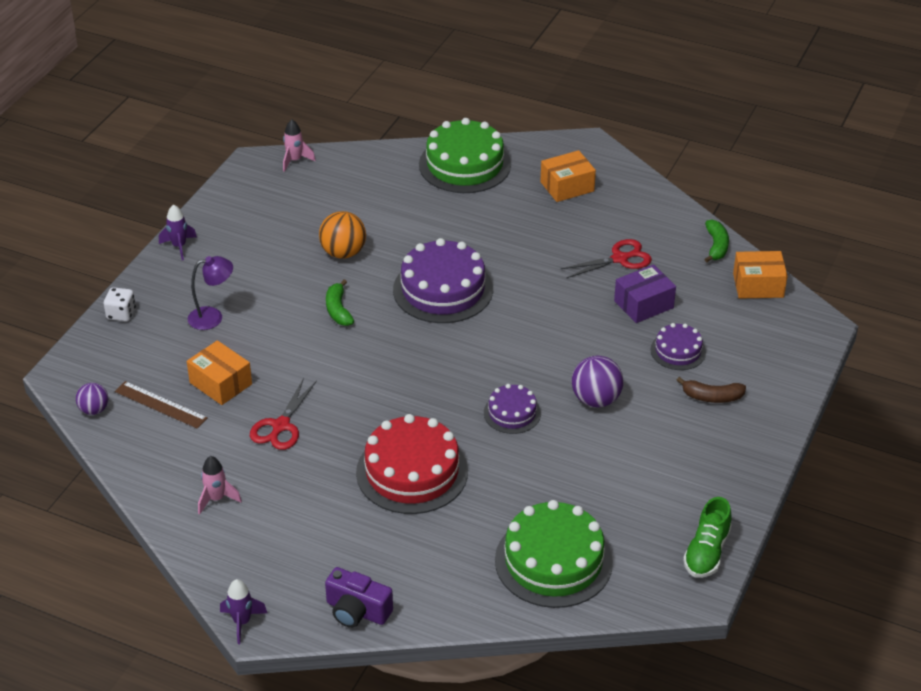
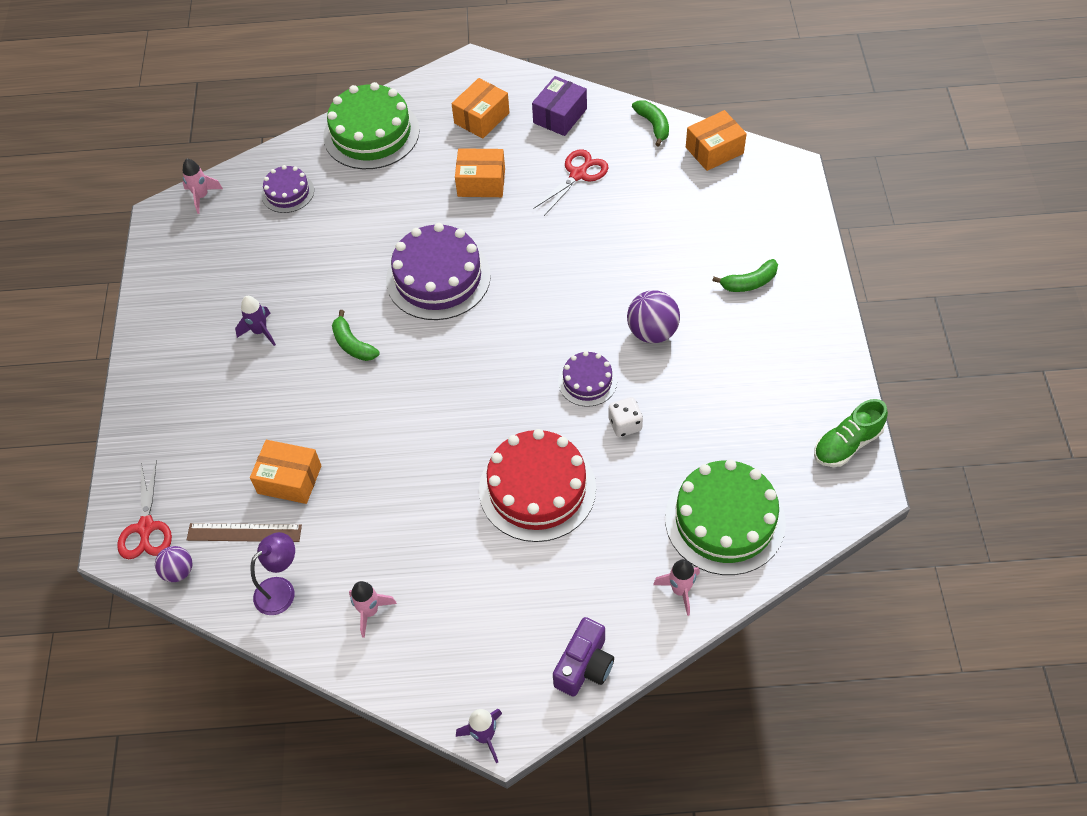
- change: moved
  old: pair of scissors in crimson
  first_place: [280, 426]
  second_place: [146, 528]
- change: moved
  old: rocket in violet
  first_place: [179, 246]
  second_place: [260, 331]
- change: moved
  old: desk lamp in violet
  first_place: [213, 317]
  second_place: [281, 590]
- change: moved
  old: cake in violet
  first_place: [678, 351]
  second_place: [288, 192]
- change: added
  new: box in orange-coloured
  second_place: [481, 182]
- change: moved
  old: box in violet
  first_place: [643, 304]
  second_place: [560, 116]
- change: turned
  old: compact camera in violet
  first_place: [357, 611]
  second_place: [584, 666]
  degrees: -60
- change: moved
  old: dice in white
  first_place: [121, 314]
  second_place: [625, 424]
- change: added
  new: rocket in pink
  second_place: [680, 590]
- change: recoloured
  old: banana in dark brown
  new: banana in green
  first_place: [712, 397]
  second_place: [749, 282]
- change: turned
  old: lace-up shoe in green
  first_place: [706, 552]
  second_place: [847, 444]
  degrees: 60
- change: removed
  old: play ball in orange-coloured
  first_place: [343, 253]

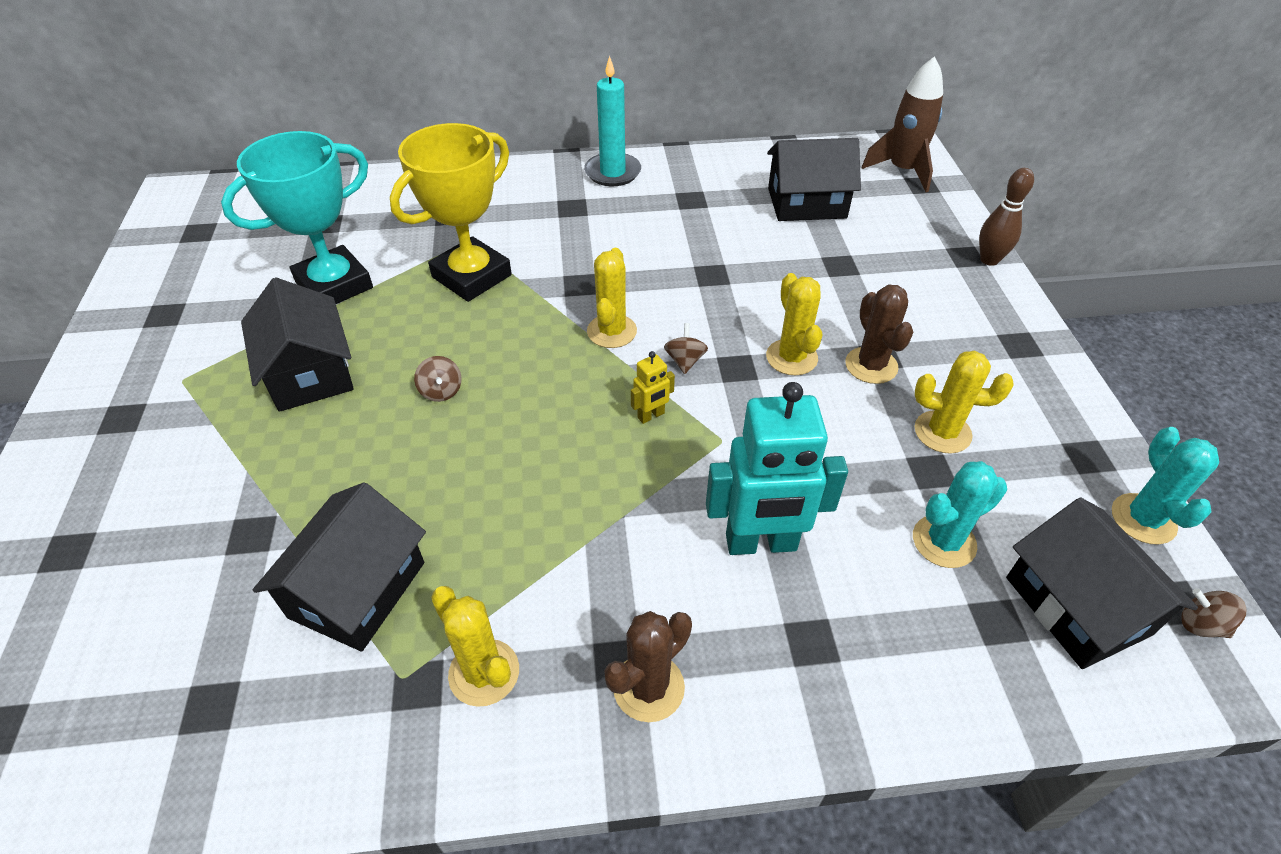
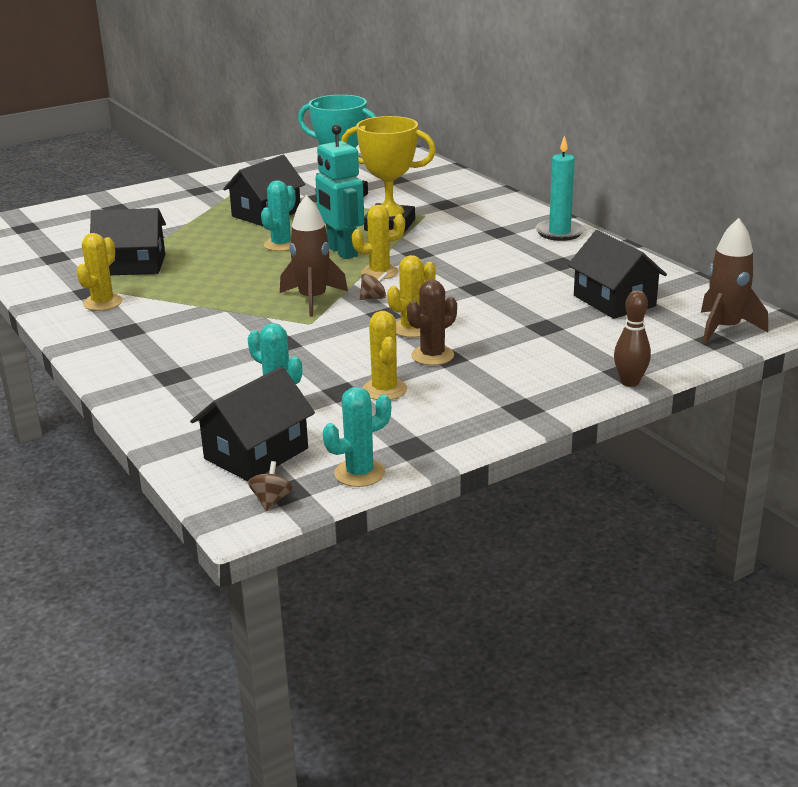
- change: replaced
  old: spinning top in dark brown
  new: cactus in teal
  first_place: [441, 391]
  second_place: [281, 245]
- change: replaced
  old: toy robot in golden
  new: rocket in dark brown
  first_place: [651, 416]
  second_place: [313, 299]
- change: moved
  old: toy robot in teal
  first_place: [761, 543]
  second_place: [341, 252]
- change: removed
  old: cactus in dark brown
  first_place: [648, 687]

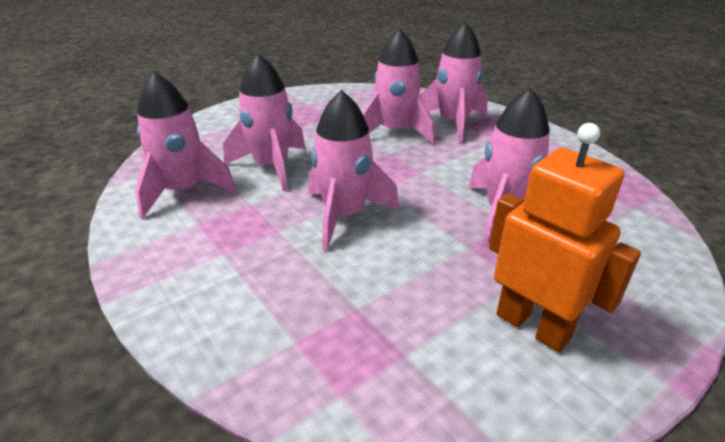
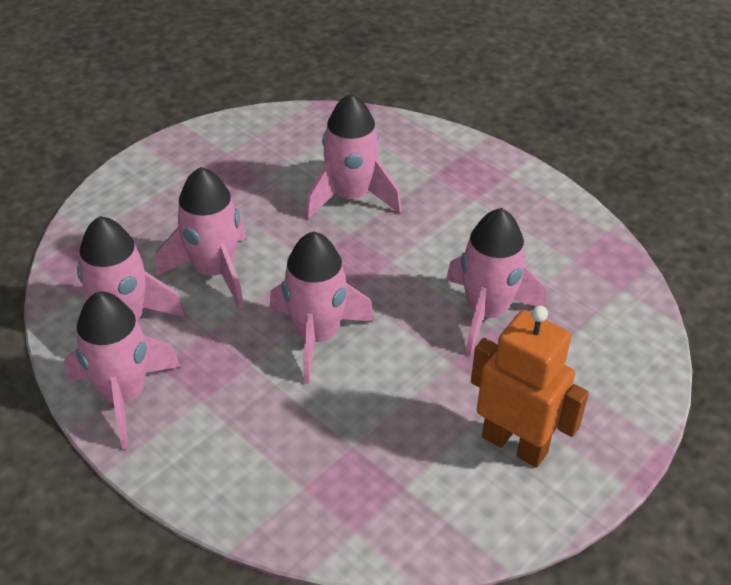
- change: moved
  old: rocket in pink
  first_place: [453, 123]
  second_place: [124, 396]

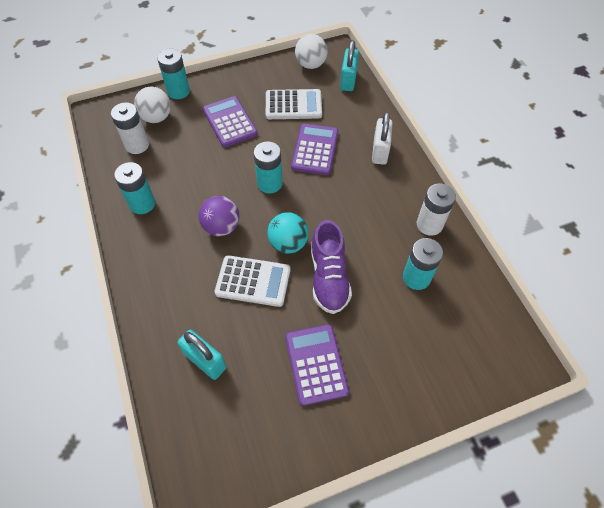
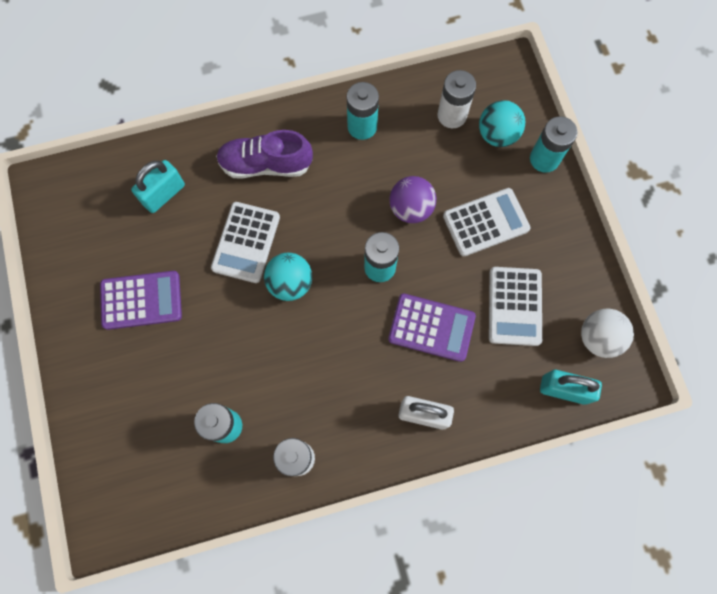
- change: moved
  old: lace-up shoe in violet
  first_place: [329, 277]
  second_place: [266, 164]
- change: moved
  old: play ball in violet
  first_place: [221, 227]
  second_place: [411, 208]
- change: recoloured
  old: adding machine in violet
  new: adding machine in white
  first_place: [230, 122]
  second_place: [486, 222]
- change: recoloured
  old: play ball in white
  new: play ball in teal
  first_place: [156, 117]
  second_place: [497, 135]

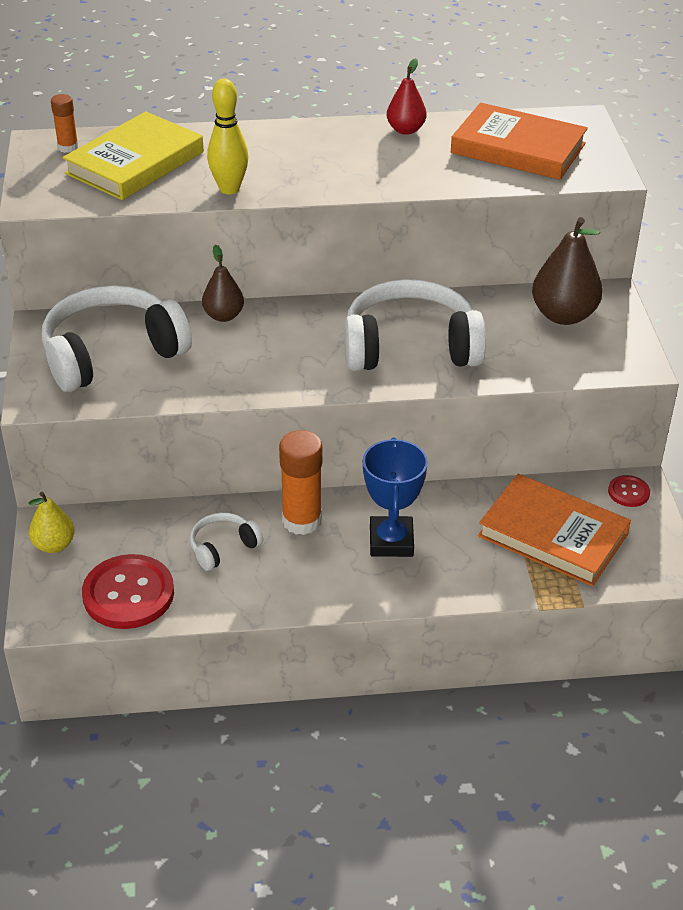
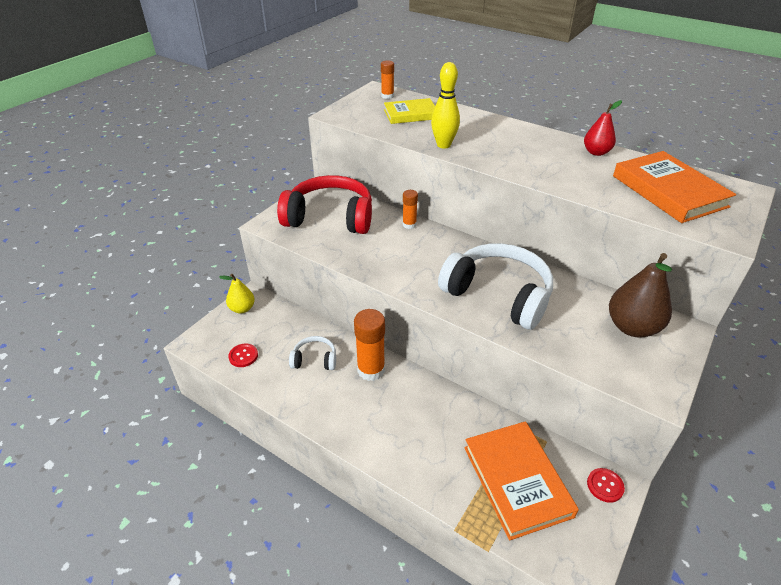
- change: resized
  old: shirt button in crimson
  first_place: [128, 594]
  second_place: [243, 356]
  factor: 0.49
- change: recoloured
  old: over-ear headphones in white
  new: over-ear headphones in crimson
  first_place: [112, 354]
  second_place: [330, 217]
- change: resized
  old: book in golden
  first_place: [135, 163]
  second_place: [410, 114]
  factor: 0.64
- change: replaced
  old: pear fruit in dark brown
  new: glue in orange-coloured
  first_place: [223, 316]
  second_place: [409, 224]
- change: removed
  old: prize cup in cobalt
  first_place: [391, 541]

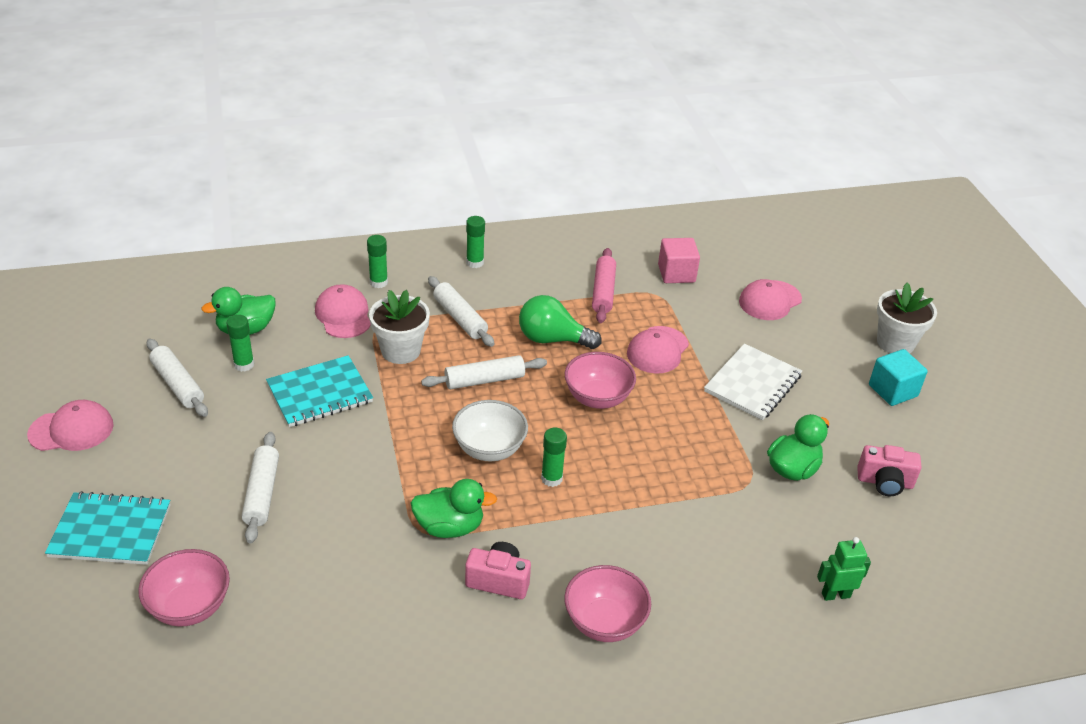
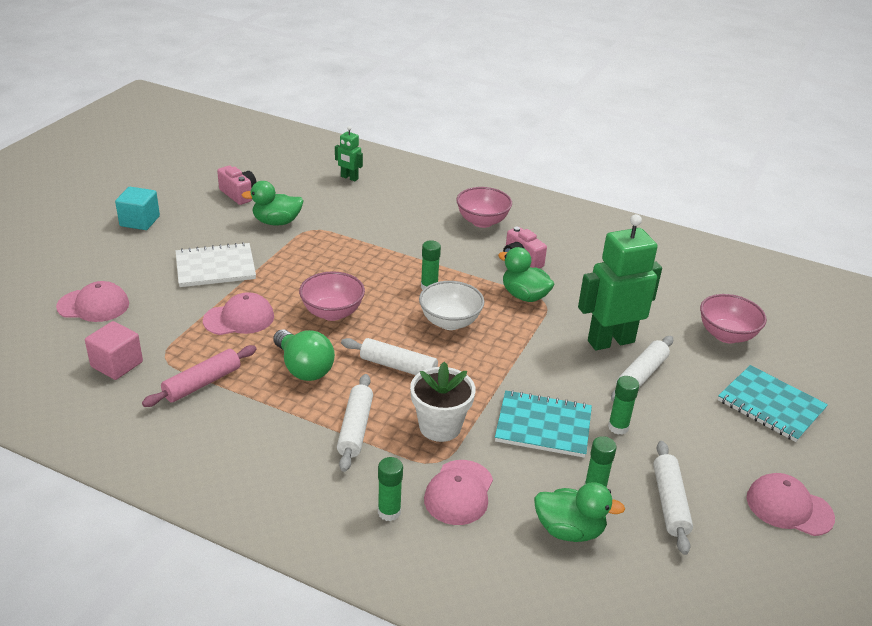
- change: added
  new: toy robot in green
  second_place: [610, 341]
- change: moved
  old: glue in green
  first_place: [475, 262]
  second_place: [618, 427]
- change: removed
  old: potted plant in white
  first_place: [895, 343]

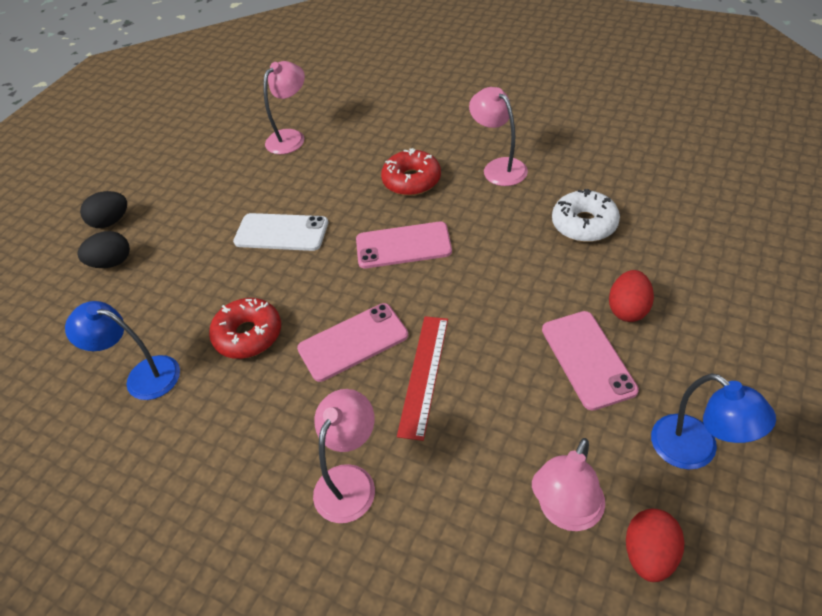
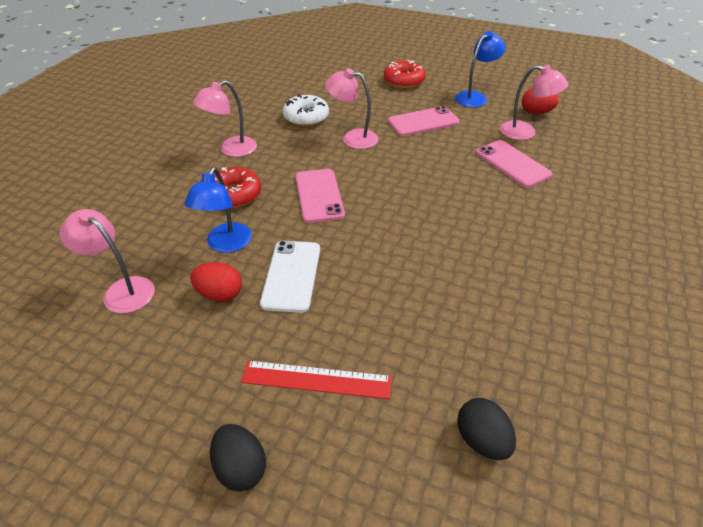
- change: moved
  old: desk lamp in cobalt
  first_place: [143, 375]
  second_place: [226, 244]
- change: moved
  old: toy egg in crimson
  first_place: [628, 309]
  second_place: [220, 294]
- change: moved
  old: ruler in crimson
  first_place: [424, 374]
  second_place: [316, 379]
- change: moved
  old: desk lamp in pink
  first_place: [350, 481]
  second_place: [352, 138]
- change: moved
  old: glazed donut in crimson
  first_place: [248, 335]
  second_place: [403, 81]
- change: moved
  old: toy egg in black
  first_place: [112, 263]
  second_place: [482, 440]
- change: moved
  old: phone in pink
  first_place: [353, 342]
  second_place: [512, 164]

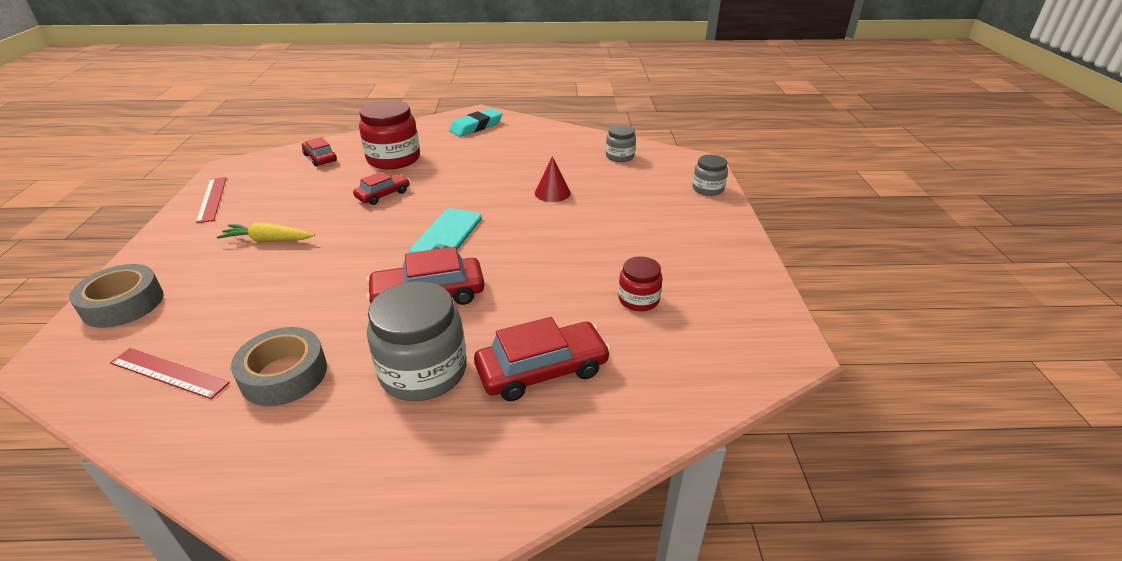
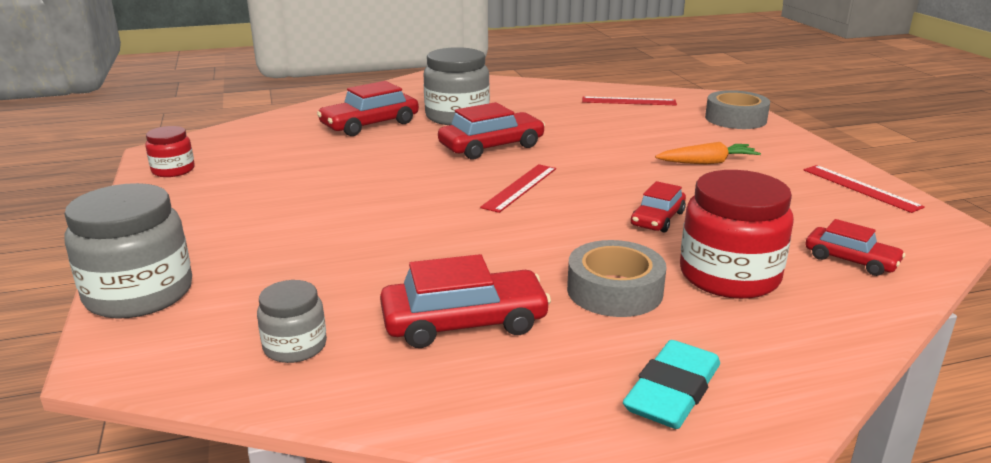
- change: resized
  old: jam jar in grey
  first_place: [708, 189]
  second_place: [139, 294]
  factor: 1.83
- change: moved
  old: jam jar in crimson
  first_place: [638, 299]
  second_place: [173, 170]
- change: added
  new: toy car in crimson
  second_place: [464, 322]
- change: replaced
  old: phone in teal
  new: ruler in crimson
  first_place: [447, 235]
  second_place: [520, 187]
- change: moved
  old: roll of tape in grey
  first_place: [284, 374]
  second_place: [614, 290]
- change: recoloured
  old: carrot in golden
  new: carrot in orange-coloured
  first_place: [269, 240]
  second_place: [707, 163]
- change: removed
  old: cone shape in crimson
  first_place: [552, 193]

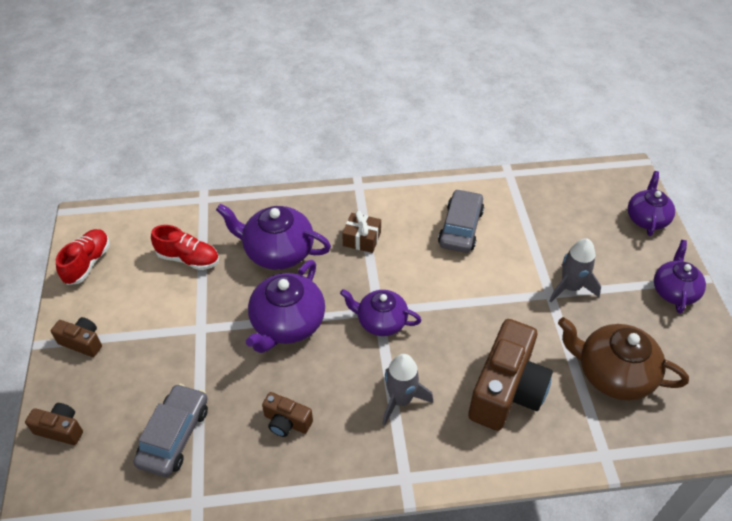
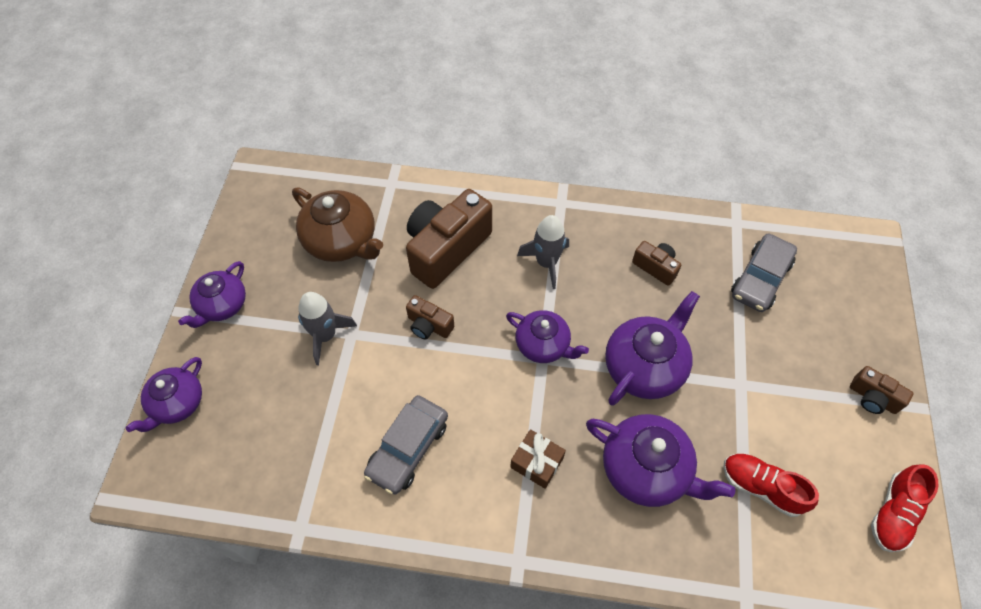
- change: moved
  old: compact camera in dark brown
  first_place: [60, 429]
  second_place: [429, 325]

